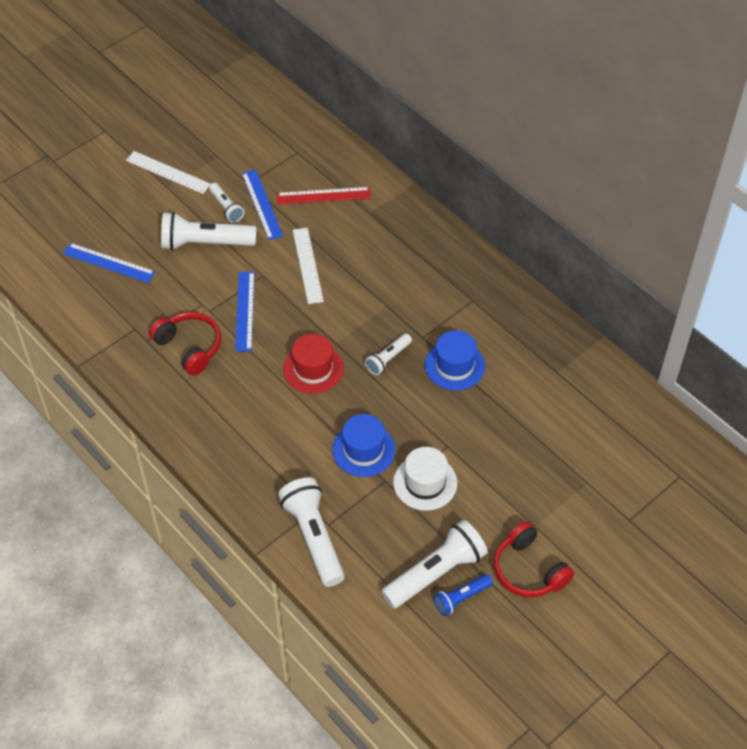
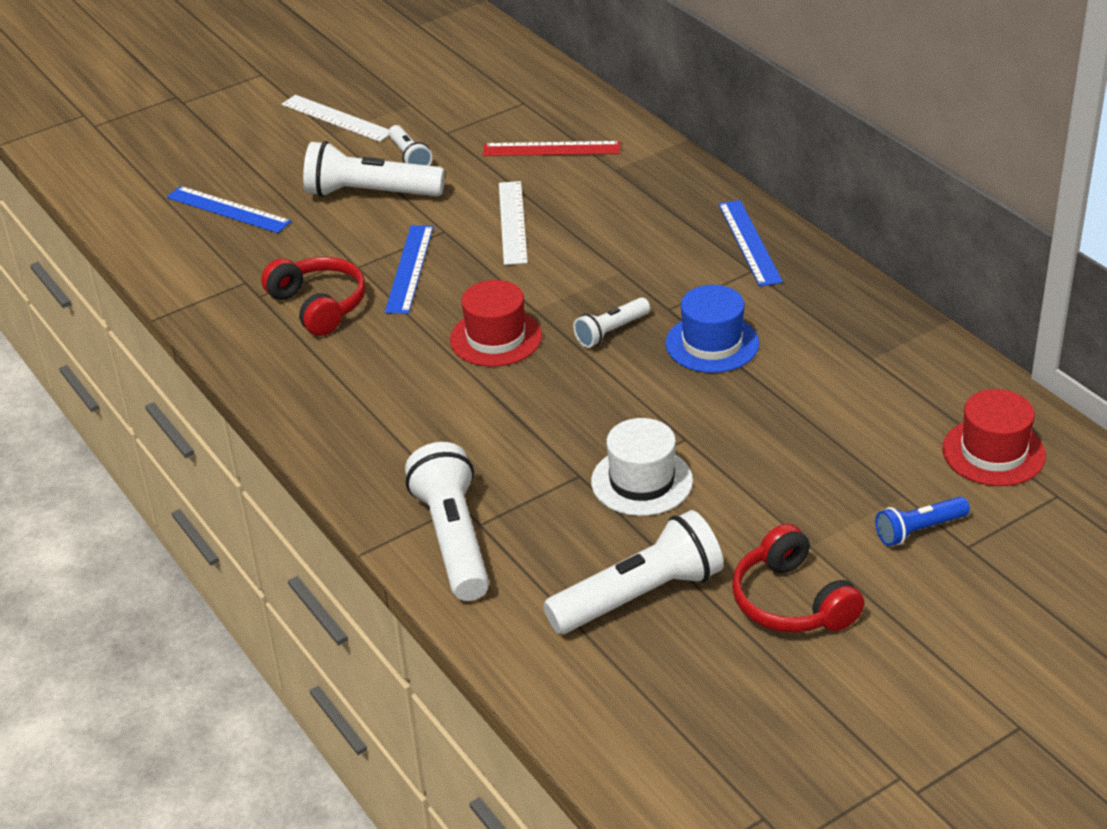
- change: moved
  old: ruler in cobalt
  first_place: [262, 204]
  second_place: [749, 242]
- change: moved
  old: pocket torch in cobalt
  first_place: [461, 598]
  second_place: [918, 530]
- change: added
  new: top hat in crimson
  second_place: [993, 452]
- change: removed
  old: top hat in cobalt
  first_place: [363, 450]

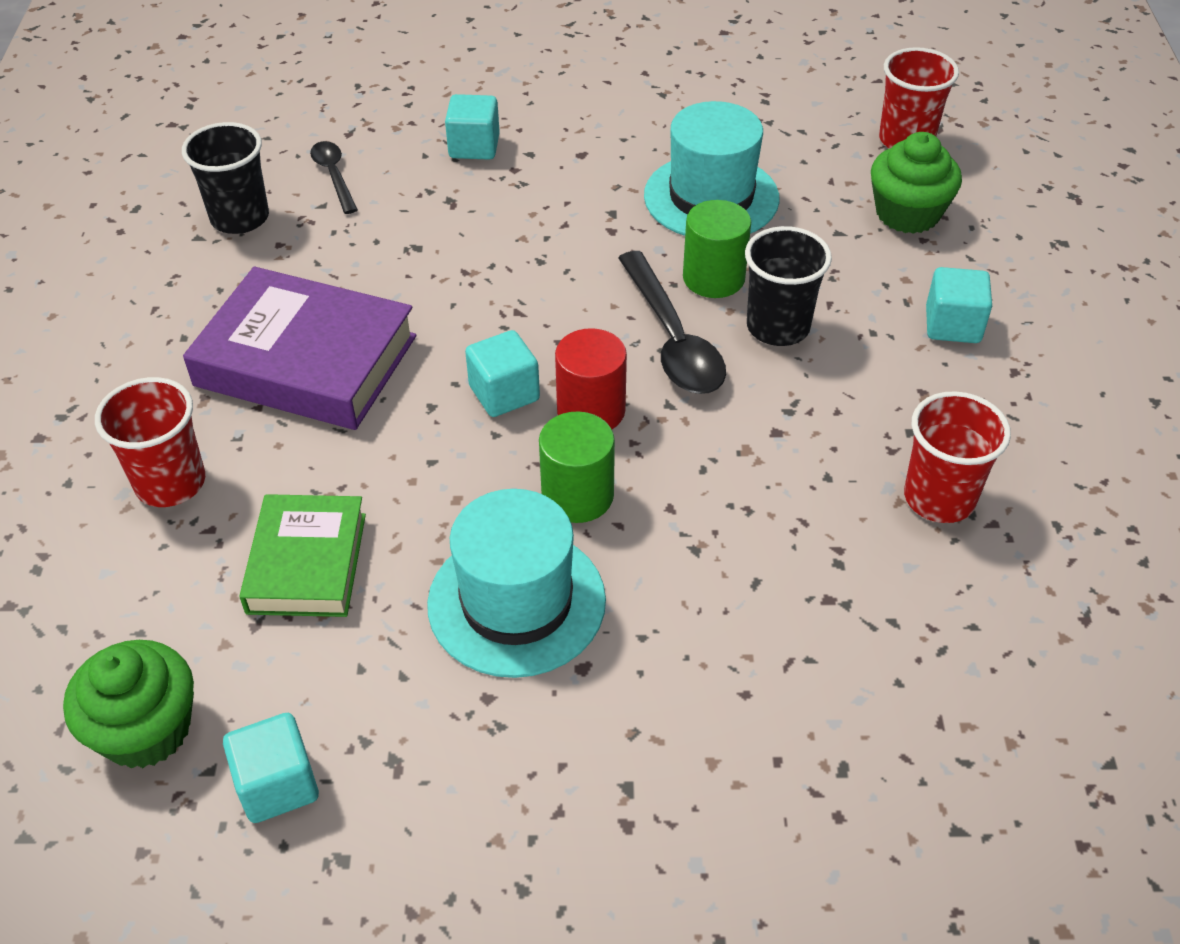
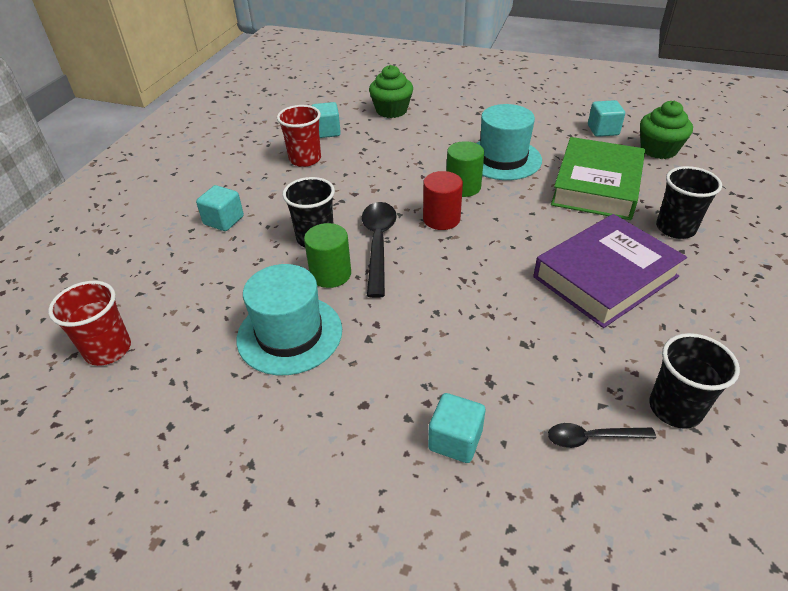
- change: moved
  old: cube in teal
  first_place: [504, 393]
  second_place: [327, 132]
- change: moved
  old: muffin in green
  first_place: [907, 213]
  second_place: [391, 110]
- change: turned
  old: book in violet
  first_place: [306, 361]
  second_place: [605, 276]
  degrees: -75
- change: turned
  old: spoon in black
  first_place: [334, 176]
  second_place: [592, 438]
  degrees: 90
- change: resized
  old: book in green
  first_place: [306, 563]
  second_place: [597, 186]
  factor: 1.6
- change: recoloured
  old: cup in crimson
  new: cup in black
  first_place: [170, 483]
  second_place: [675, 228]

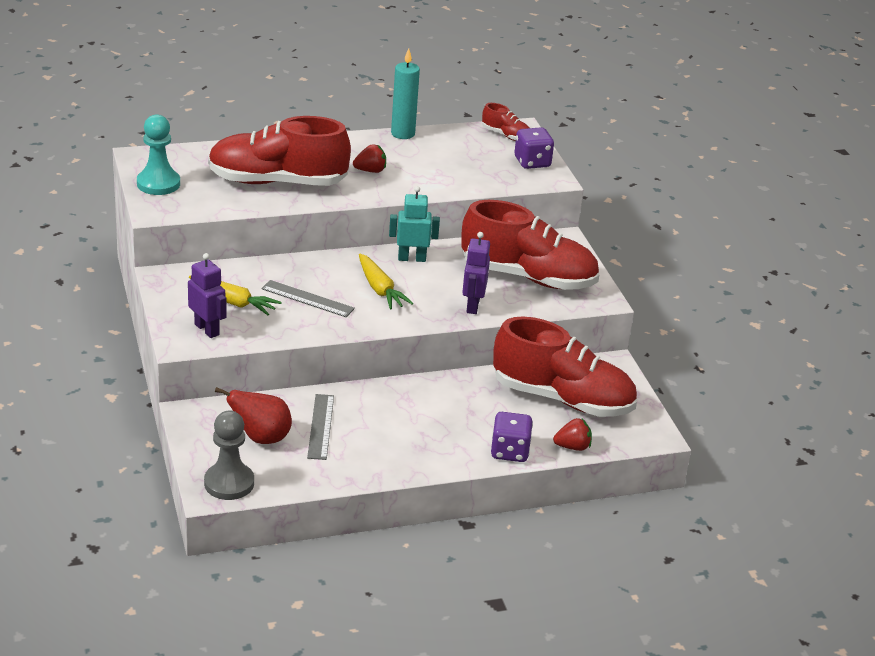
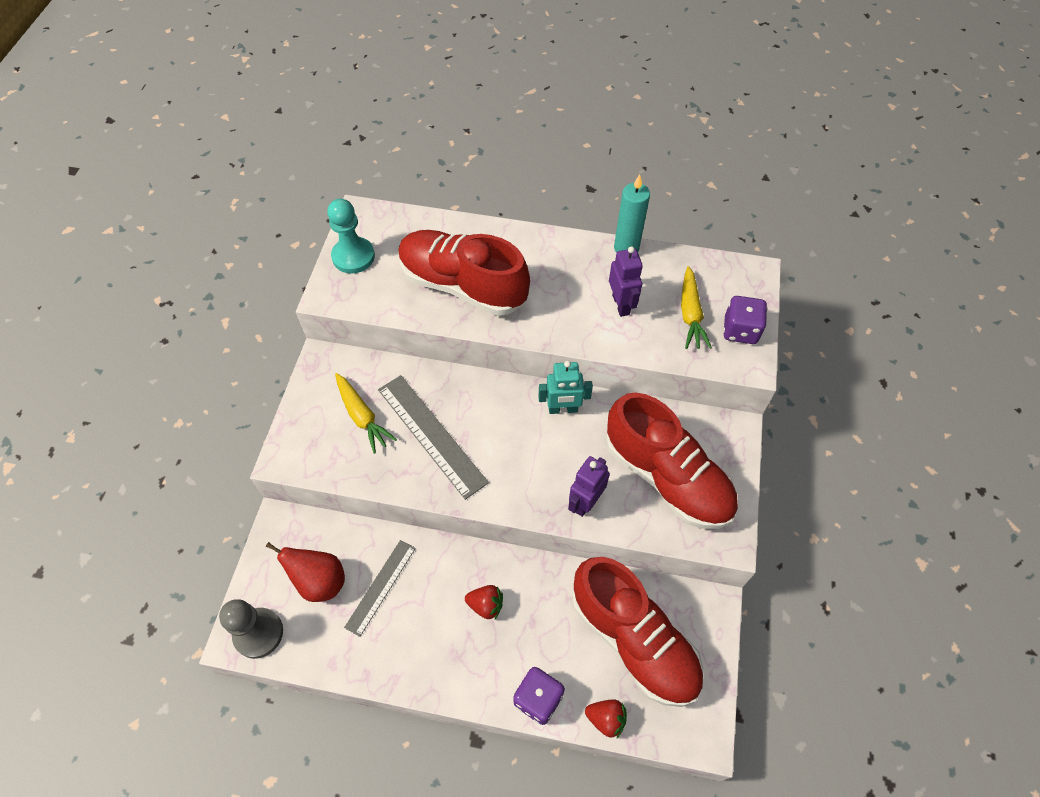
- change: resized
  old: ruler in grey
  first_place: [307, 299]
  second_place: [431, 435]
  factor: 1.58
- change: moved
  old: strawberry in crimson
  first_place: [370, 171]
  second_place: [486, 605]
- change: turned
  old: toy robot in teal
  first_place: [412, 258]
  second_place: [563, 409]
  degrees: 150
- change: moved
  old: toy robot in violet
  first_place: [207, 329]
  second_place: [621, 304]
- change: moved
  old: carrot in golden
  first_place: [380, 289]
  second_place: [690, 314]
- change: removed
  old: lace-up shoe in crimson
  first_place: [506, 135]

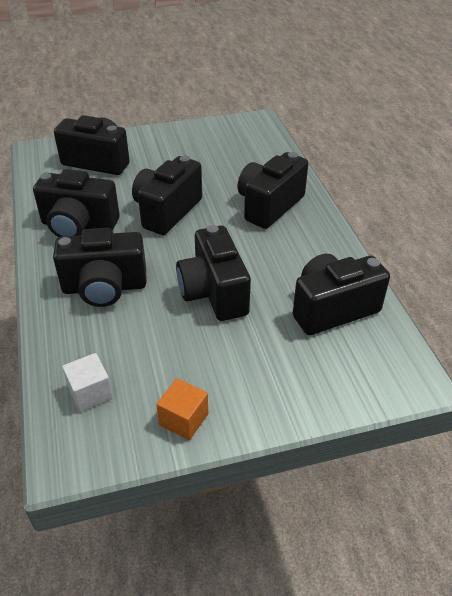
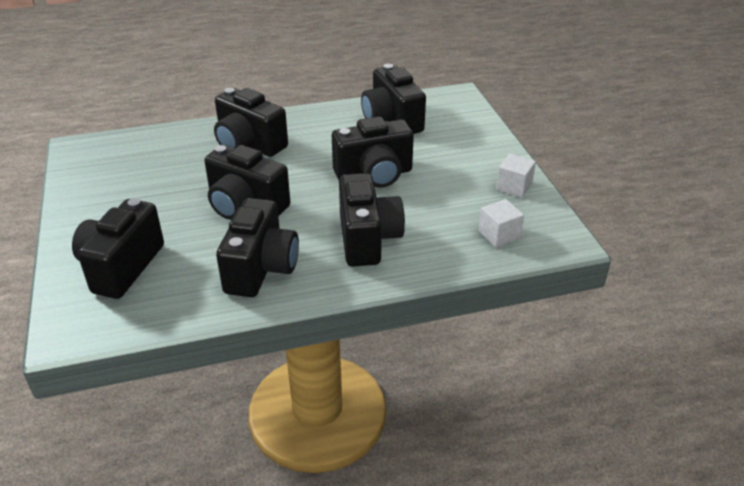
- change: recoloured
  old: cube in orange-coloured
  new: cube in white
  first_place: [183, 419]
  second_place: [514, 187]

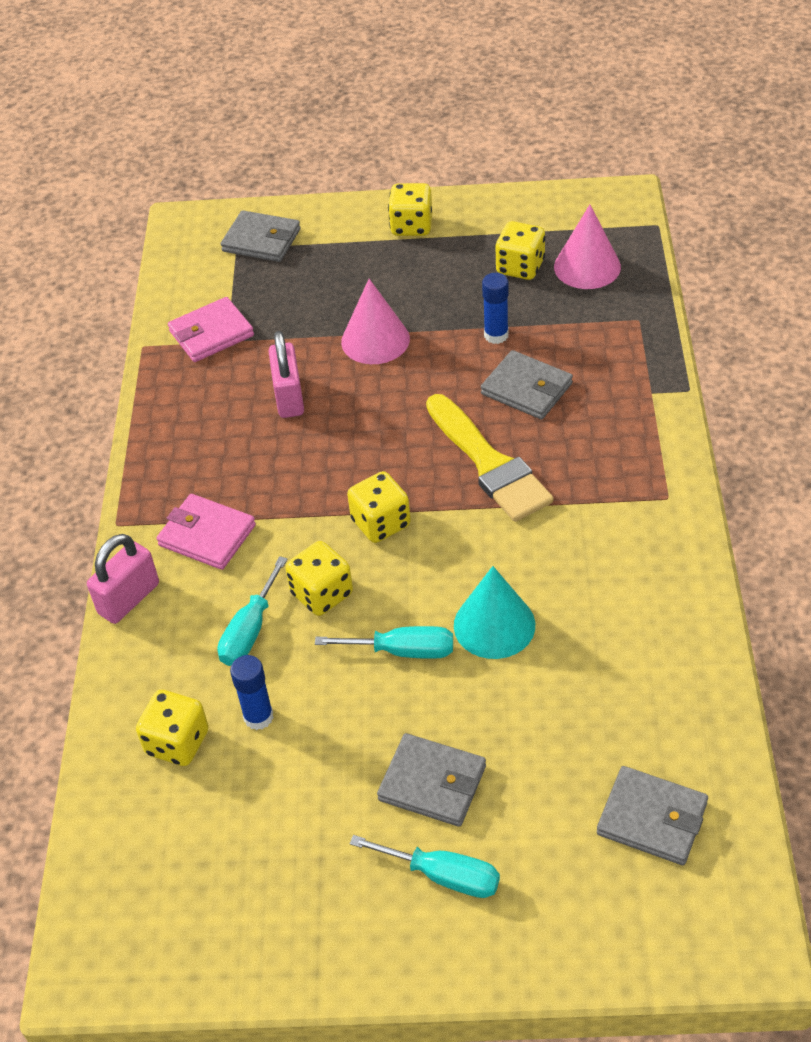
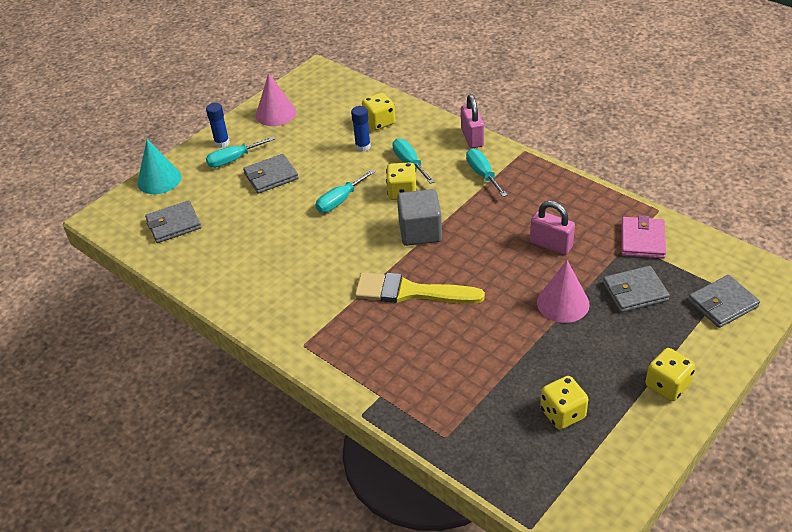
- change: moved
  old: cone shape in teal
  first_place: [494, 625]
  second_place: [159, 180]
- change: moved
  old: glue in cobalt
  first_place: [496, 335]
  second_place: [222, 143]
- change: moved
  old: cone shape in pink
  first_place: [587, 267]
  second_place: [275, 113]
- change: replaced
  old: dice in golden
  new: cube in grey
  first_place: [381, 523]
  second_place: [420, 232]
- change: replaced
  old: billfold in pink
  new: screwdriver in teal
  first_place: [207, 535]
  second_place: [482, 174]
- change: moved
  old: billfold in grey
  first_place: [526, 389]
  second_place: [635, 292]

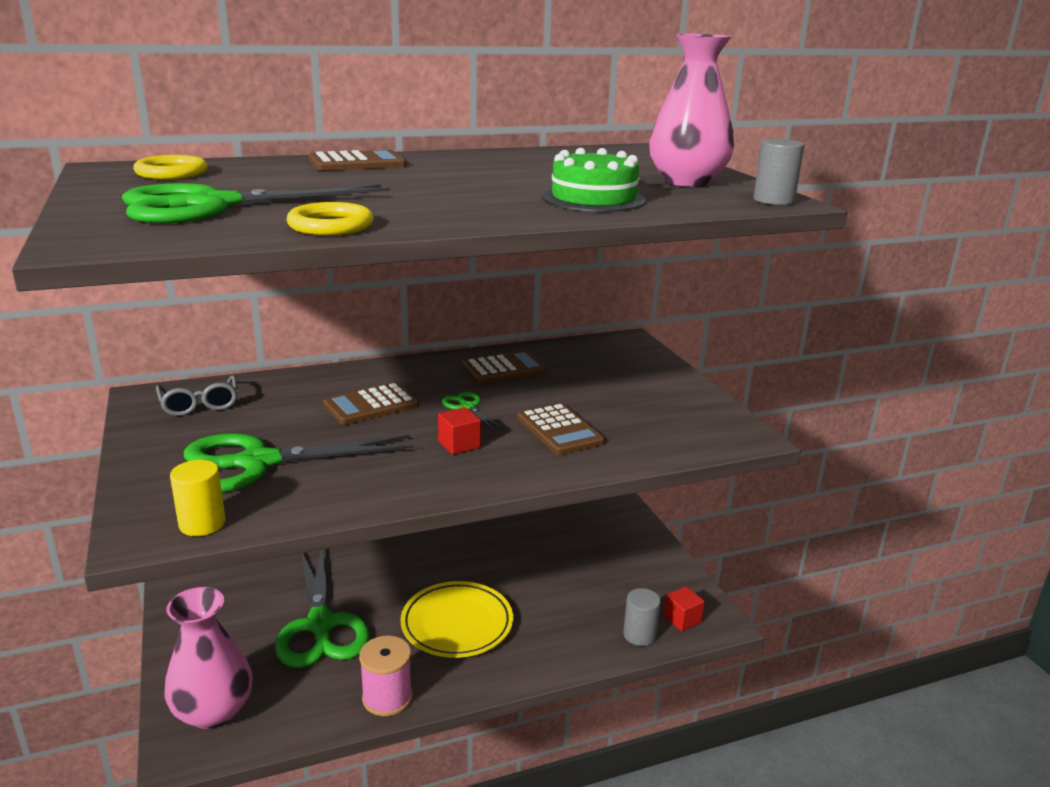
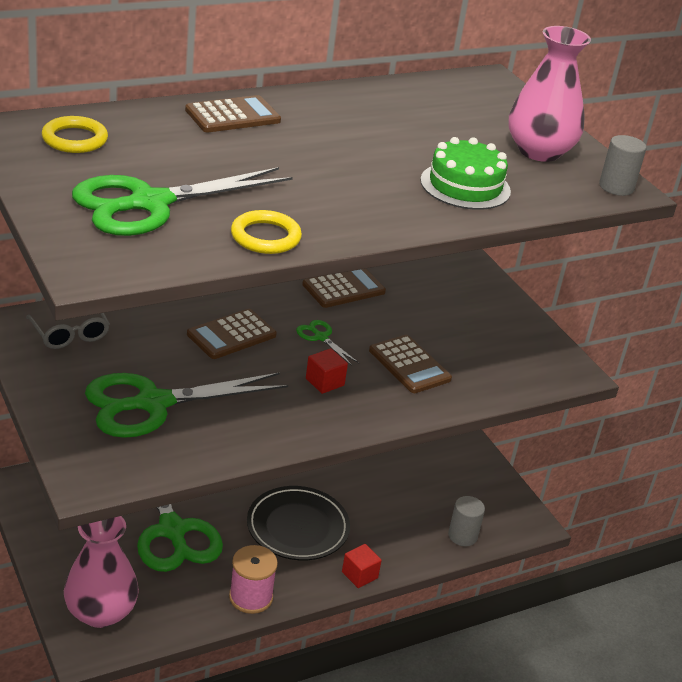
- change: recoloured
  old: dinner plate in golden
  new: dinner plate in black
  first_place: [457, 624]
  second_place: [297, 527]
- change: moved
  old: cube in crimson
  first_place: [682, 619]
  second_place: [359, 575]
- change: removed
  old: cylinder in golden
  first_place: [202, 524]

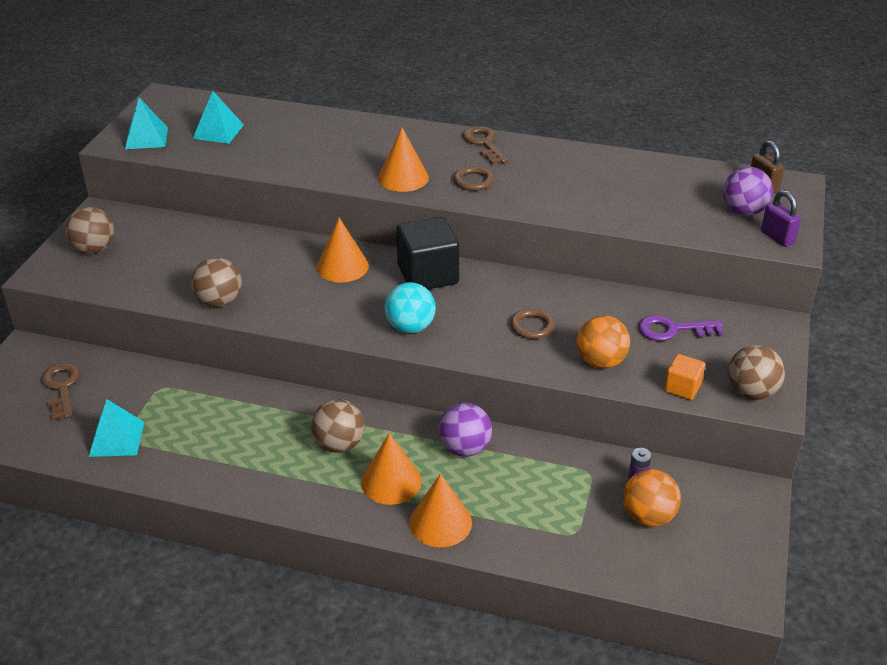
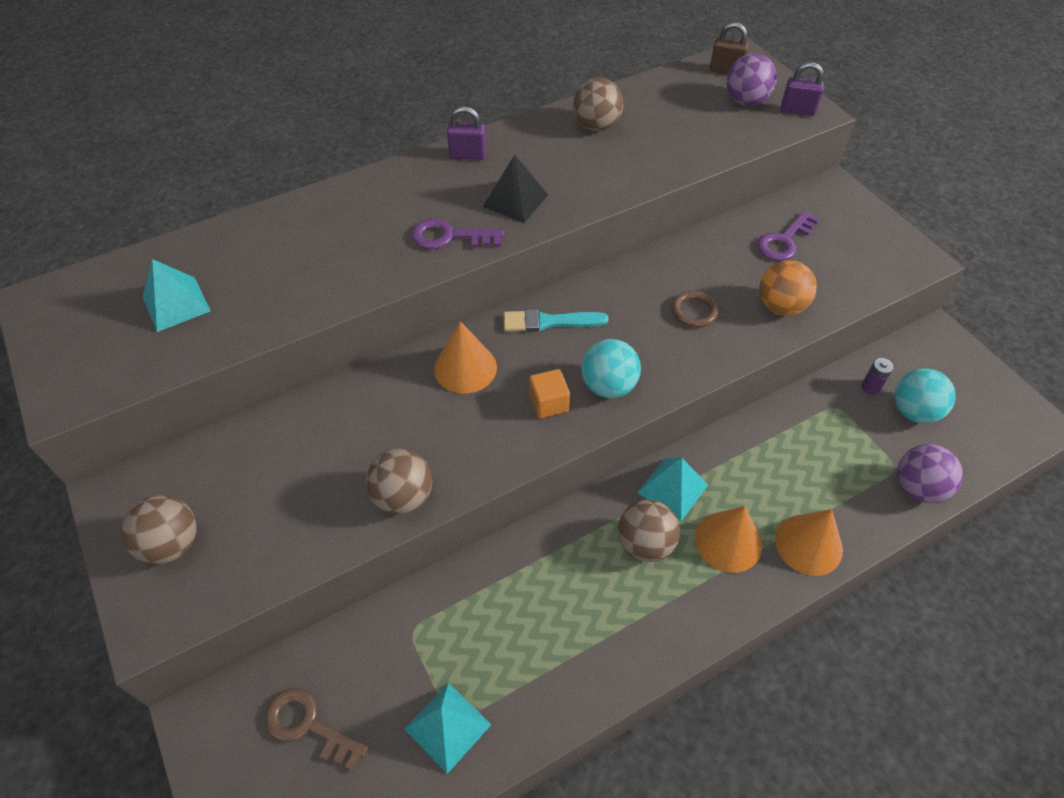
- change: replaced
  old: cone shape in orange-coloured
  new: latchkey in violet
  first_place: [403, 178]
  second_place: [449, 237]
- change: replaced
  old: latchkey in dark brown
  new: lock in violet
  first_place: [484, 143]
  second_place: [468, 155]
- change: replaced
  old: torus in dark brown
  new: solid pyramid in black
  first_place: [473, 181]
  second_place: [515, 200]
- change: replaced
  old: cube in black
  new: brush in teal
  first_place: [428, 275]
  second_place: [549, 322]
- change: moved
  old: cube in orange-coloured
  first_place: [682, 388]
  second_place: [548, 403]
- change: moved
  old: play ball in dark brown
  first_place: [751, 392]
  second_place: [596, 126]
- change: moved
  old: solid pyramid in teal
  first_place: [146, 138]
  second_place: [672, 488]
- change: recoloured
  old: play ball in orange-coloured
  new: play ball in teal
  first_place: [648, 517]
  second_place: [913, 411]
- change: moved
  old: play ball in violet
  first_place: [465, 448]
  second_place: [918, 488]

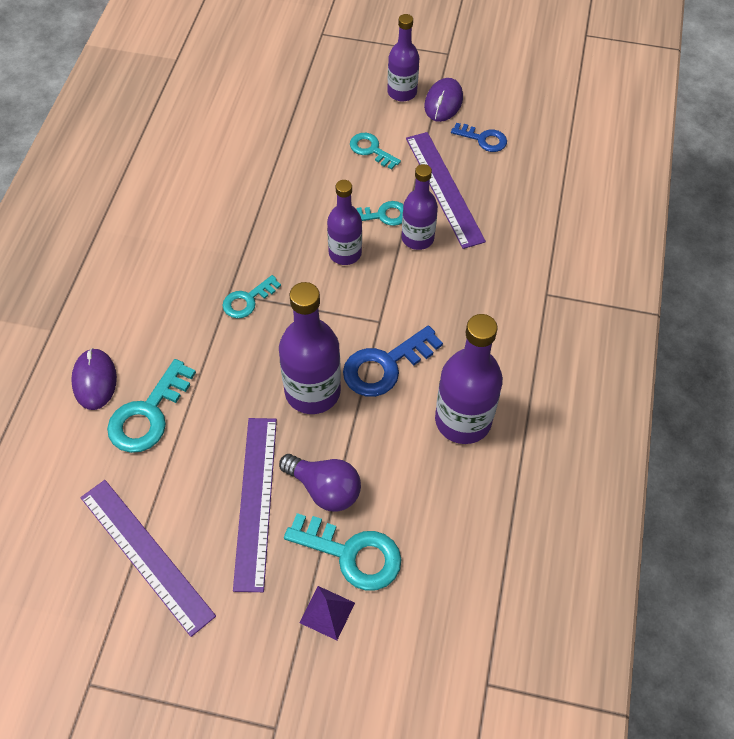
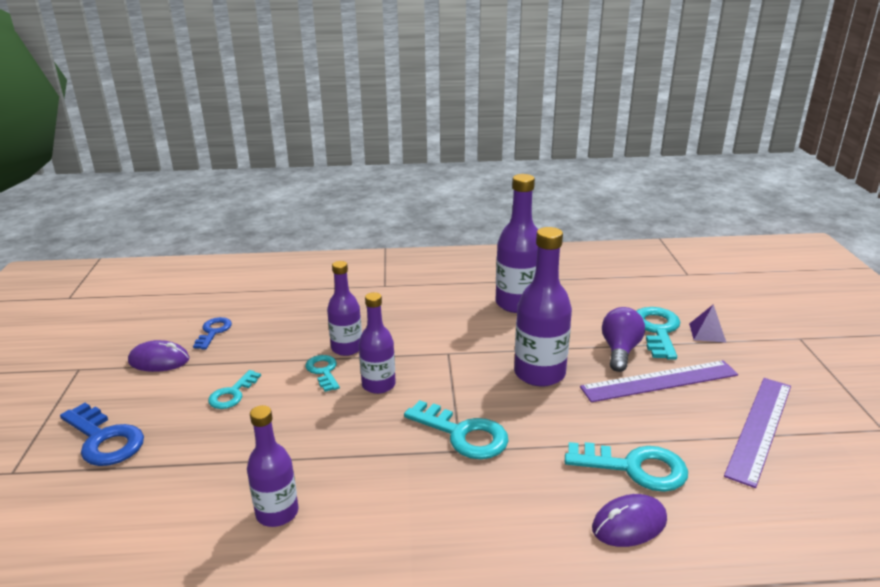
- change: moved
  old: latchkey in cobalt
  first_place: [385, 366]
  second_place: [104, 439]
- change: moved
  old: bottle in violet
  first_place: [402, 92]
  second_place: [277, 513]
- change: resized
  old: latchkey in teal
  first_place: [247, 300]
  second_place: [463, 434]
  factor: 1.63
- change: removed
  old: ruler in violet
  first_place: [444, 188]

